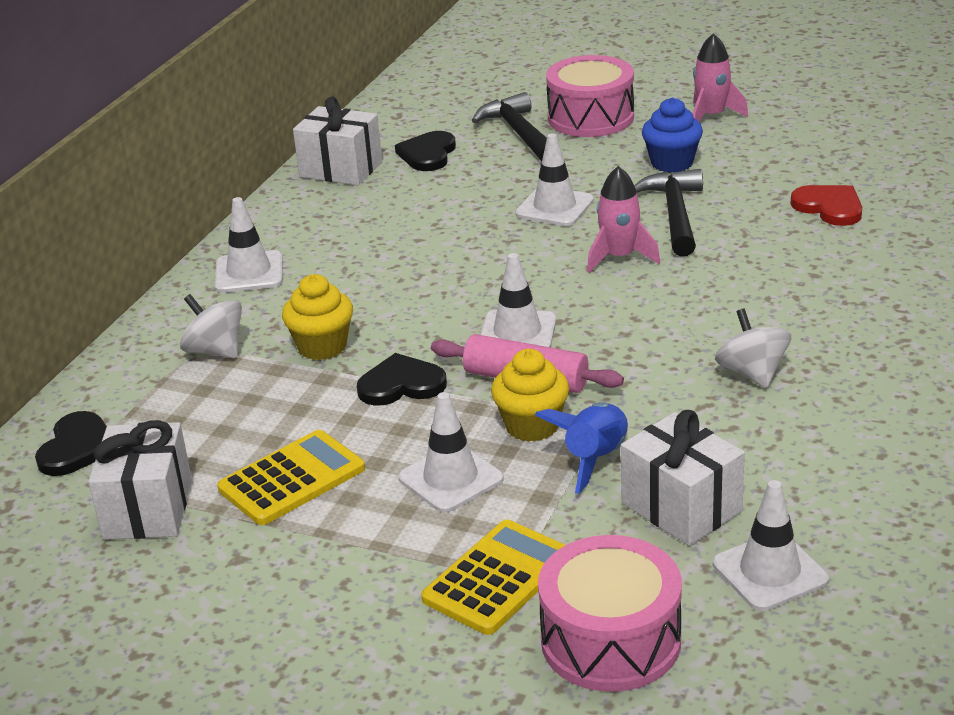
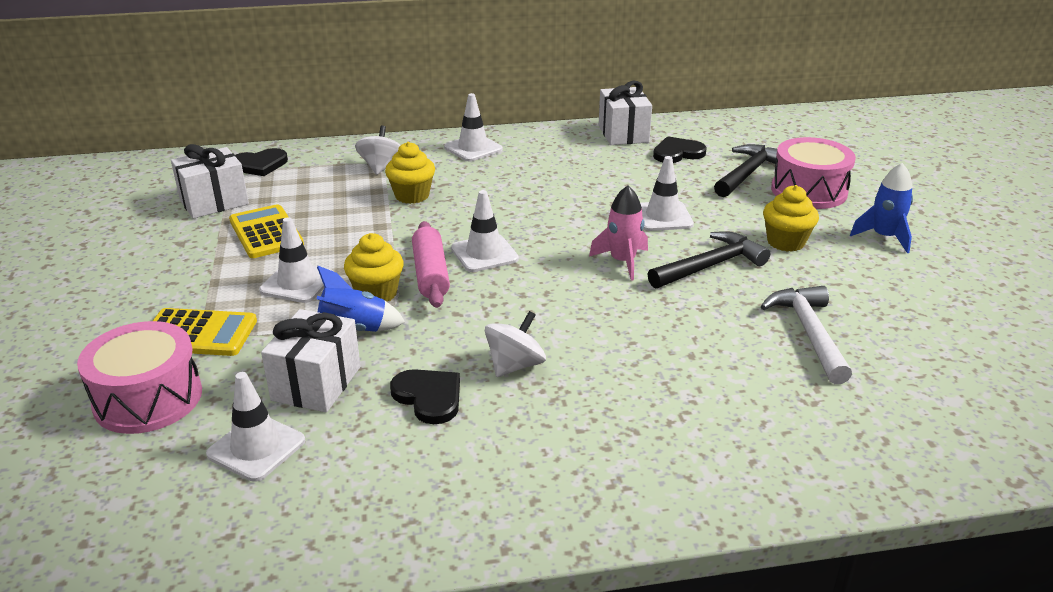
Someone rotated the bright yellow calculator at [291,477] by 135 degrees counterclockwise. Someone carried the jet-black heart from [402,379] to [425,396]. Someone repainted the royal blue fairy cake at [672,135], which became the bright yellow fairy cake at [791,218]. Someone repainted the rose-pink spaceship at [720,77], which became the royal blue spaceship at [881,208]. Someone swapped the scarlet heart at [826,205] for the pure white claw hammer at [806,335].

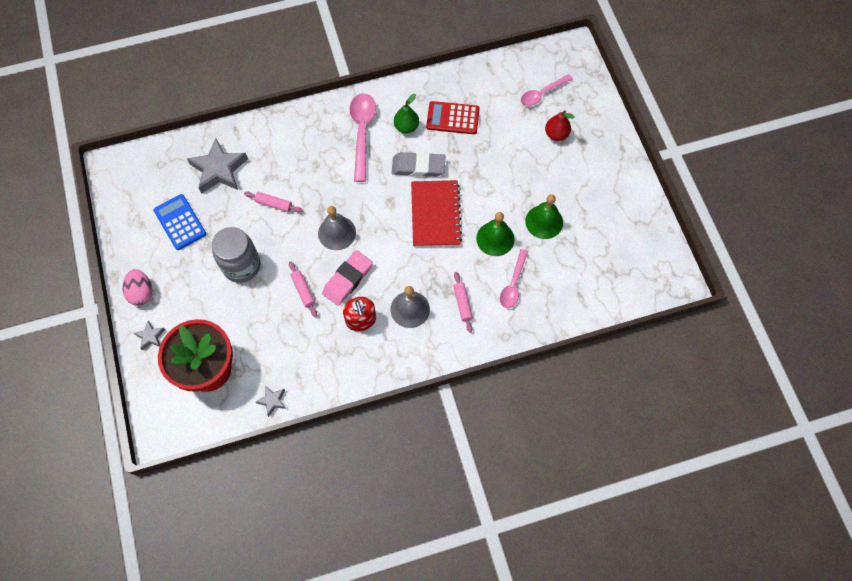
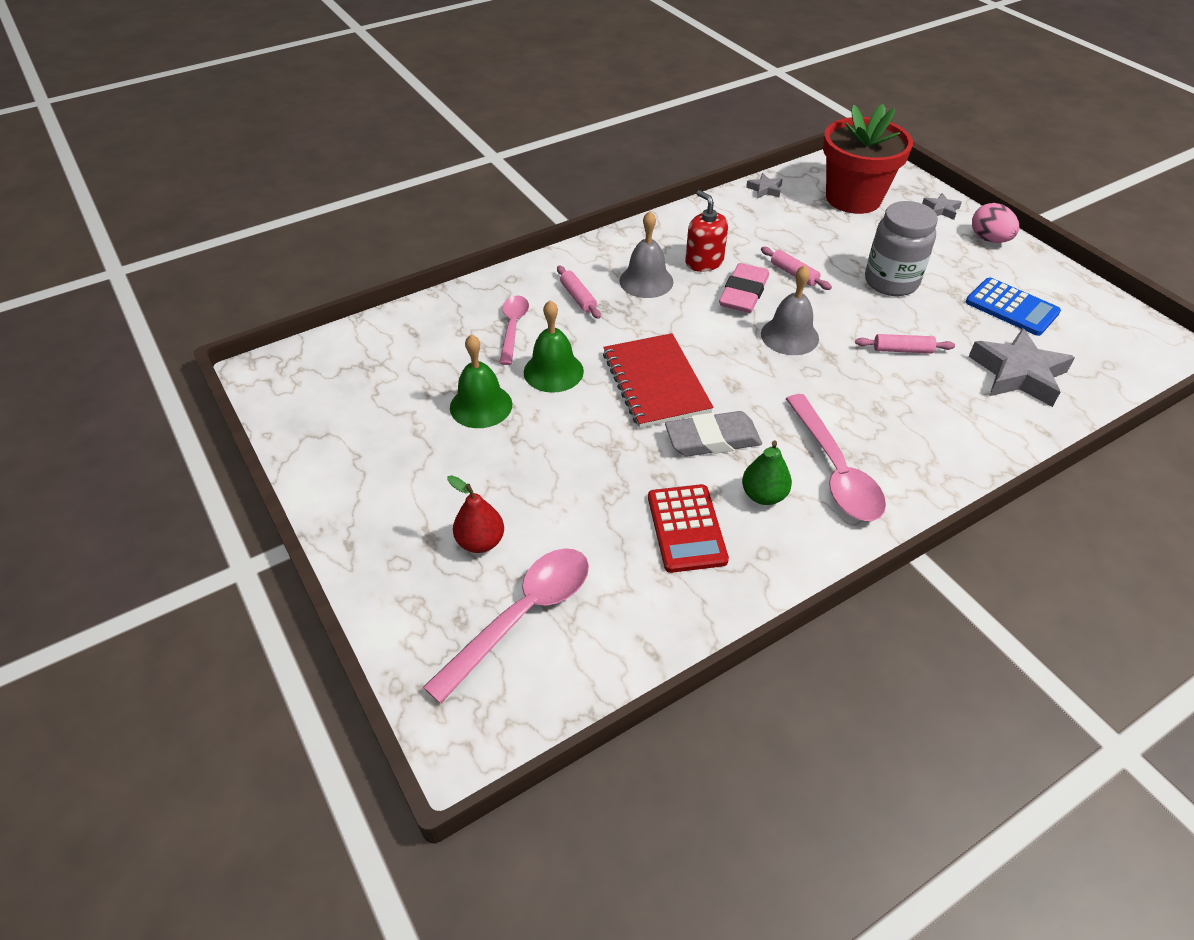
Someone rotated the scarlet calculator at [453,117] by 90 degrees clockwise. Someone scaled the rose-pink tablespoon at [547,90] by 1.57.

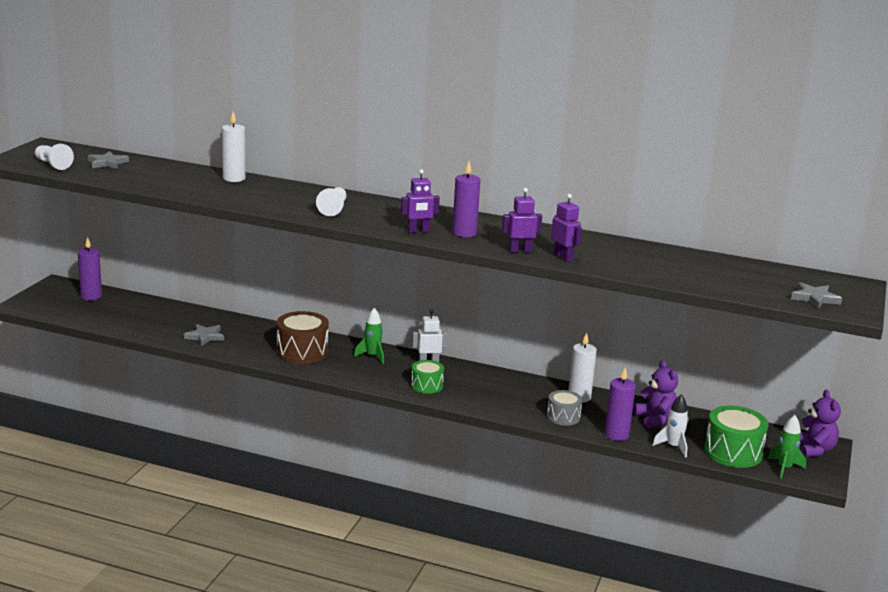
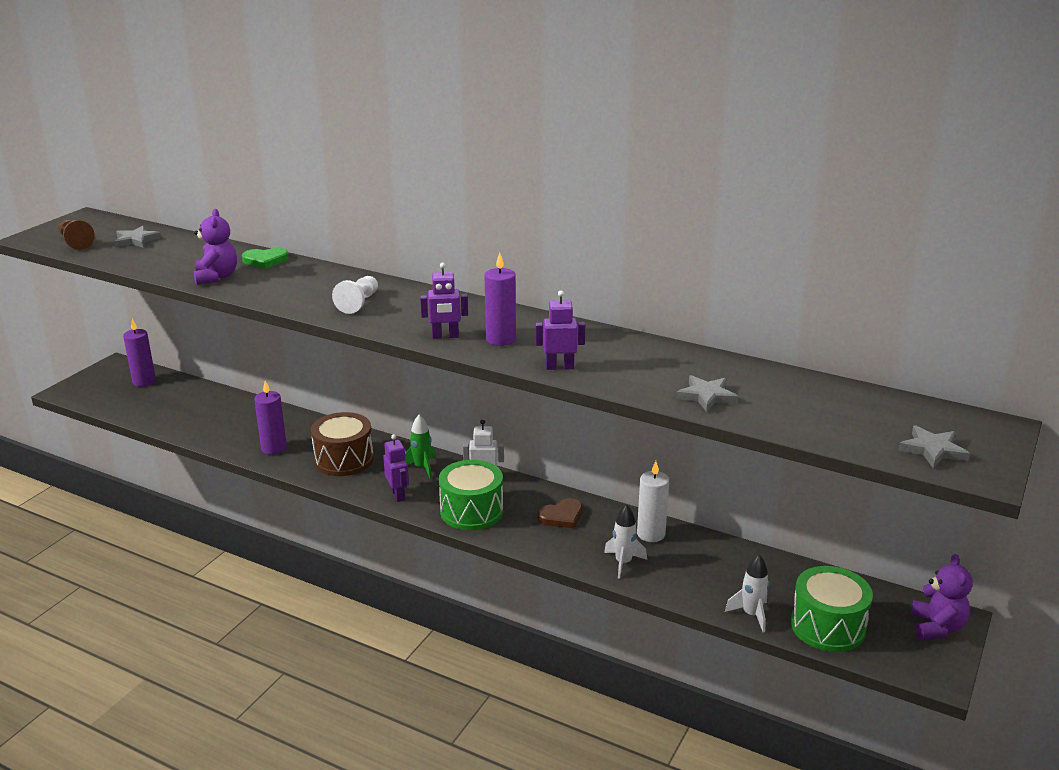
Someone repainted the pure white pawn at [54,157], which became the dark brown pawn at [77,235]. Someone carried the grey star from [204,335] to [707,393]. Someone swapped the pure white candle at [234,146] for the emerald heart at [265,258]. Someone scaled the emerald drum at [427,377] by 1.66. Someone swapped the grey drum at [564,408] for the pure white spaceship at [625,541]. Someone carried the royal purple toy robot from [566,228] to [396,468]. Someone carried the royal purple candle from [620,404] to [270,418]. Someone carried the royal purple teddy from [656,394] to [215,247]. Someone took away the emerald spaceship at [787,447]. Someone put down the dark brown heart at [560,513].

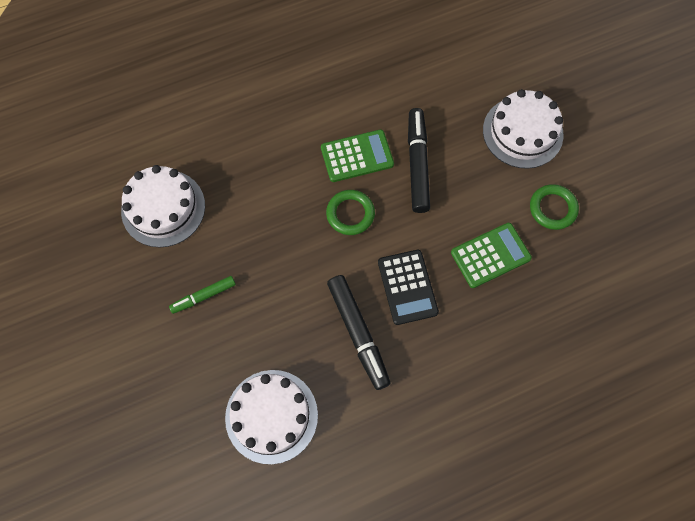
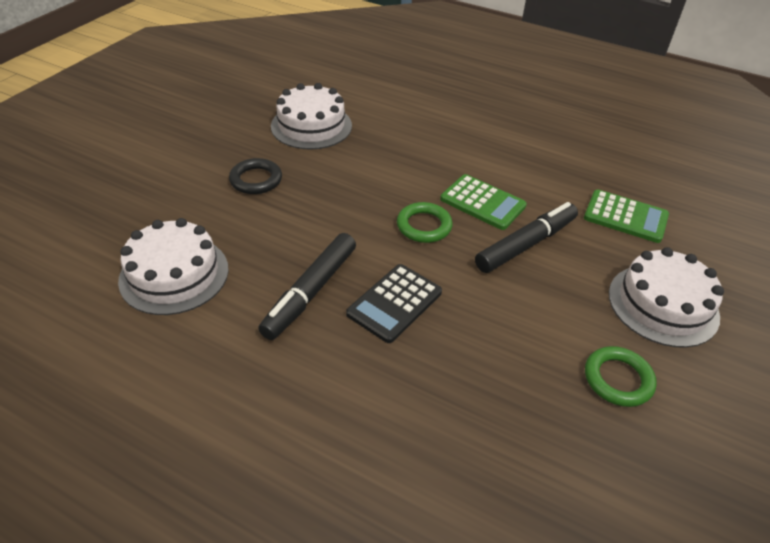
Someone swapped the emerald marker at [202,295] for the jet-black hoop at [255,176]. Someone carried the emerald calculator from [491,255] to [626,216].

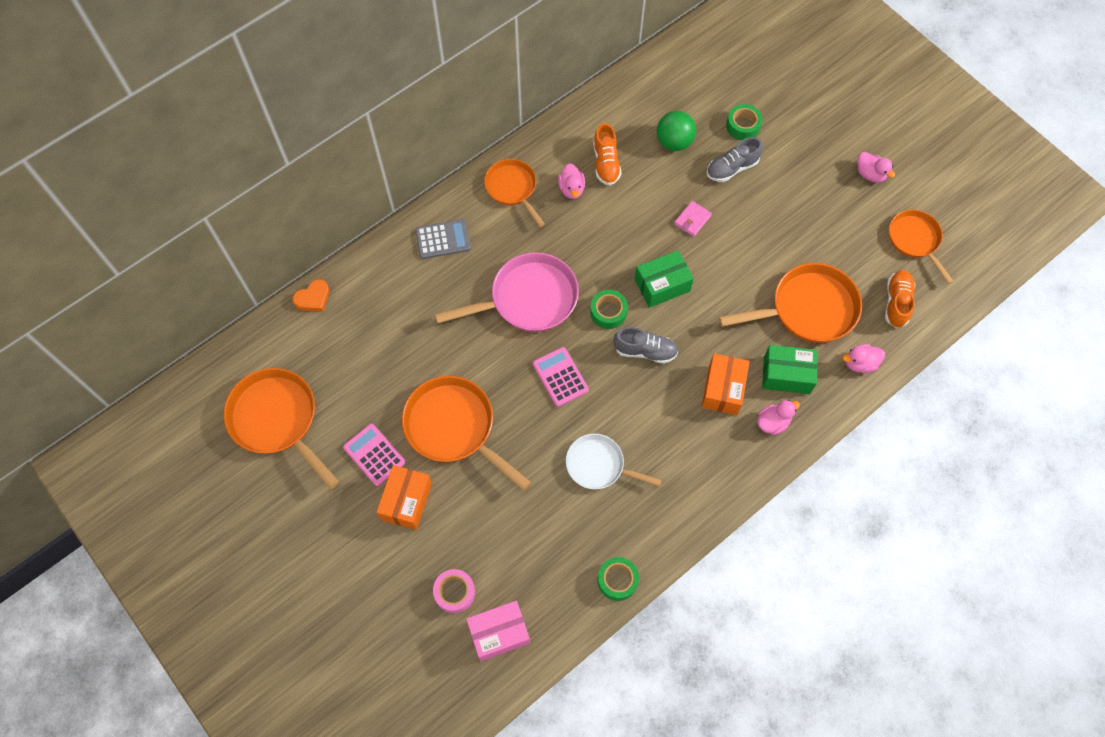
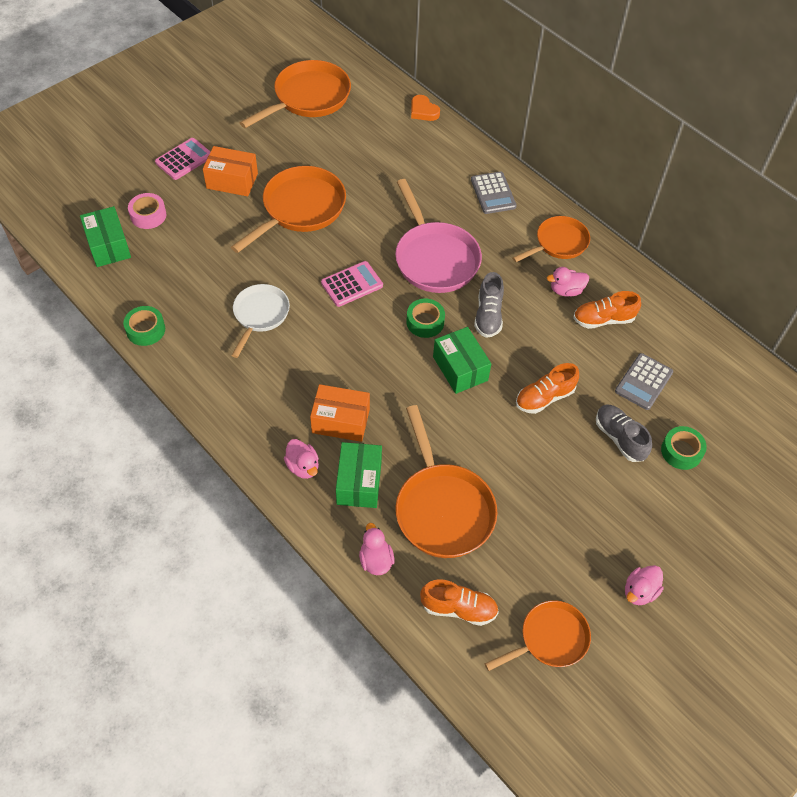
Someone carried the rose-pink calculator from [374,455] to [183,159]. Someone repainted the rose-pink package at [498,631], which became the emerald package at [105,236]. Someone carried the grey lace-up shoe from [645,345] to [489,305]. Someone swapped the emerald play ball at [676,131] for the grey calculator at [644,381]. Someone swapped the rose-pink card wallet at [693,219] for the orange lace-up shoe at [547,388].

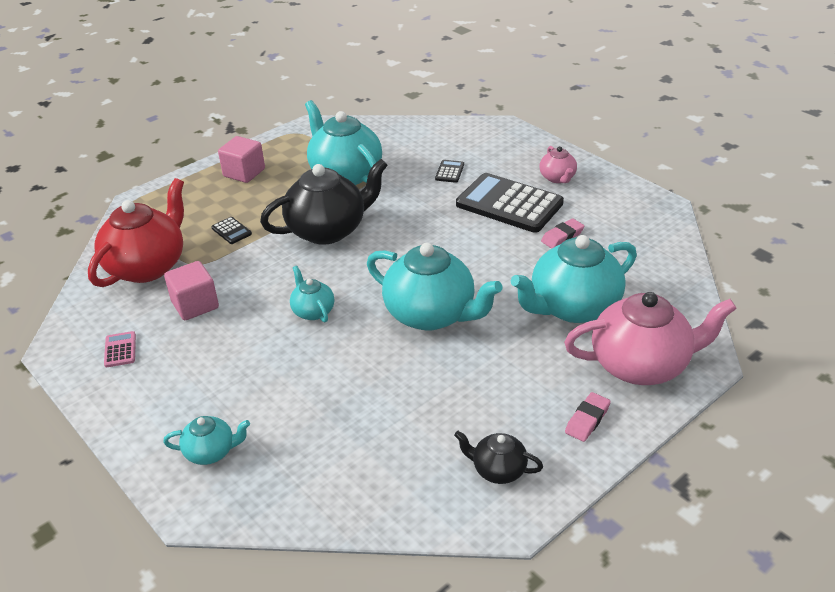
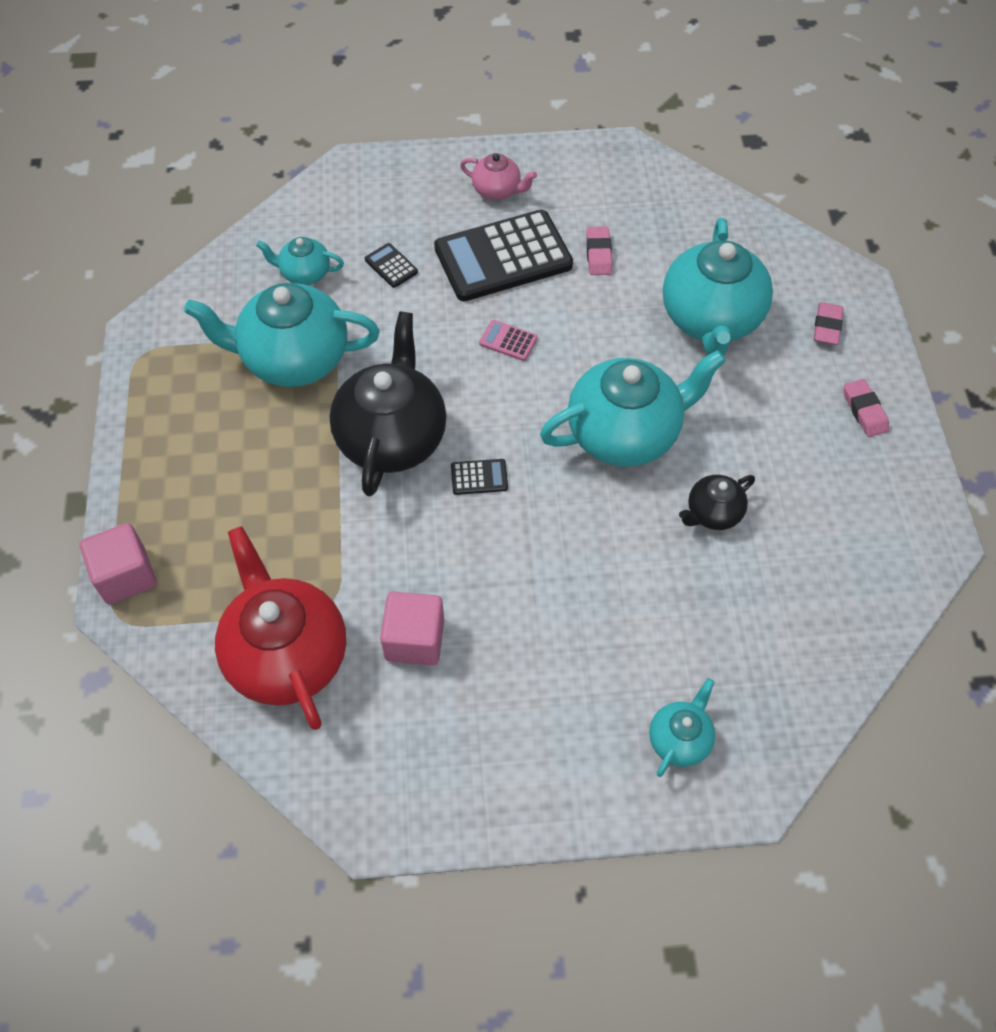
Someone carried the rose-pink calculator from [120,349] to [508,340]. Someone carried the jet-black calculator from [231,230] to [479,477]. Someone carried the rose-pink block from [241,159] to [118,563]. Someone carried the turquoise teapot from [312,294] to [300,261]. Someone carried the jet-black teapot from [498,457] to [717,502]. Someone swapped the rose-pink teapot at [650,338] for the rose-pink eraser at [829,323].

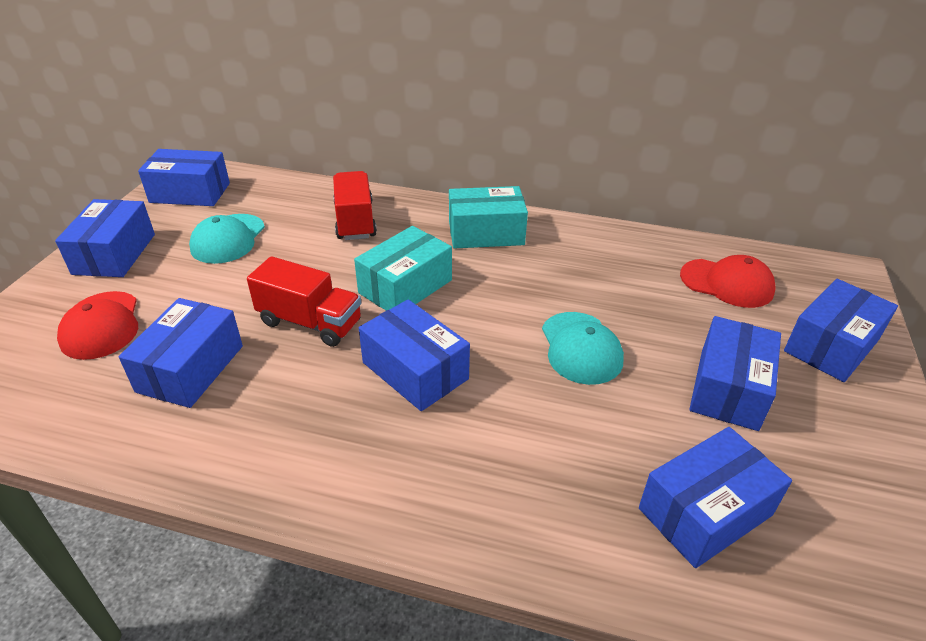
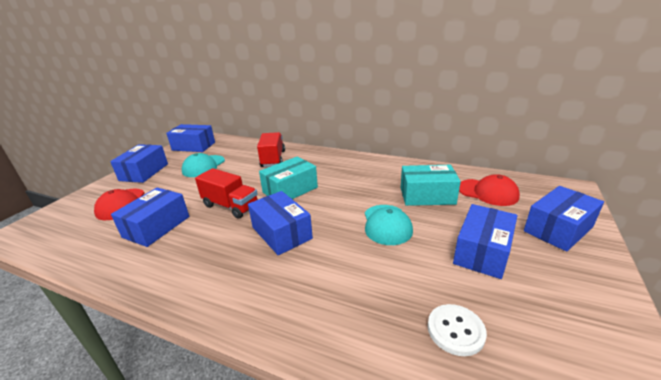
Someone carried the turquoise package from [488,217] to [431,185]. Someone swapped the royal blue package at [715,497] for the pure white shirt button at [457,330].

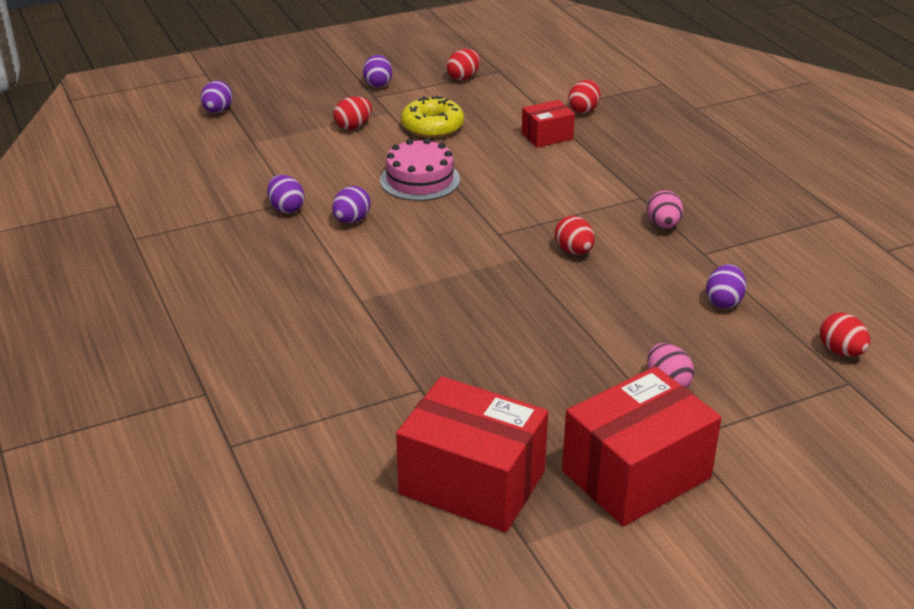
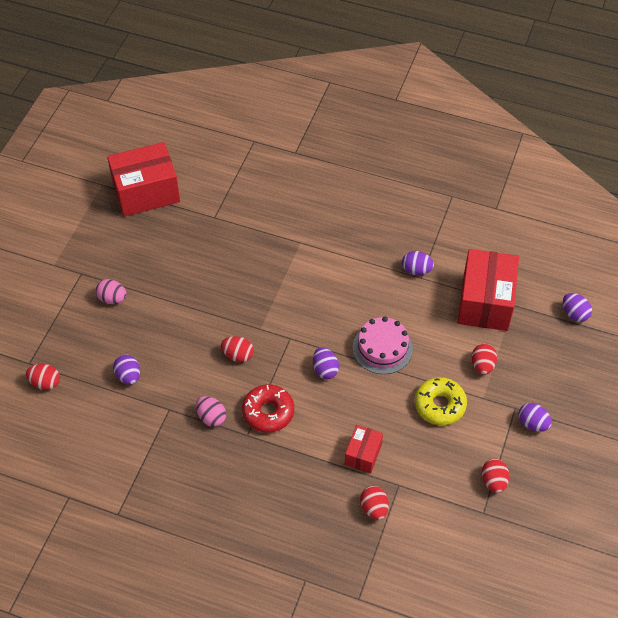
Someone carried the royal purple egg from [351,204] to [326,363]. Someone carried the scarlet package from [642,446] to [488,290]. Someone put down the scarlet donut at [268,408].

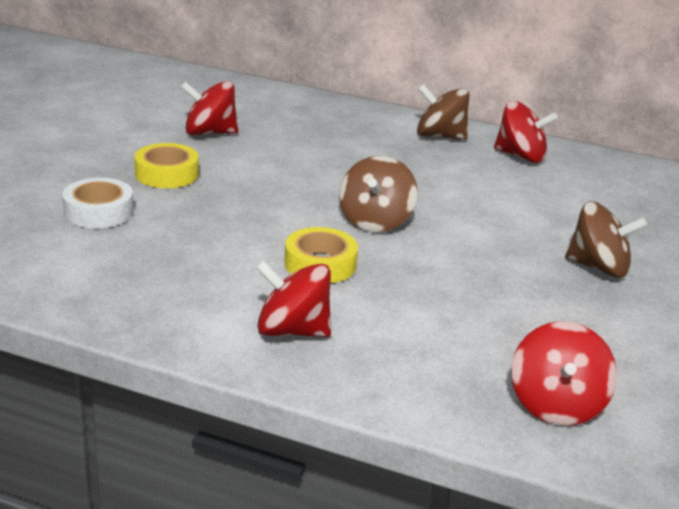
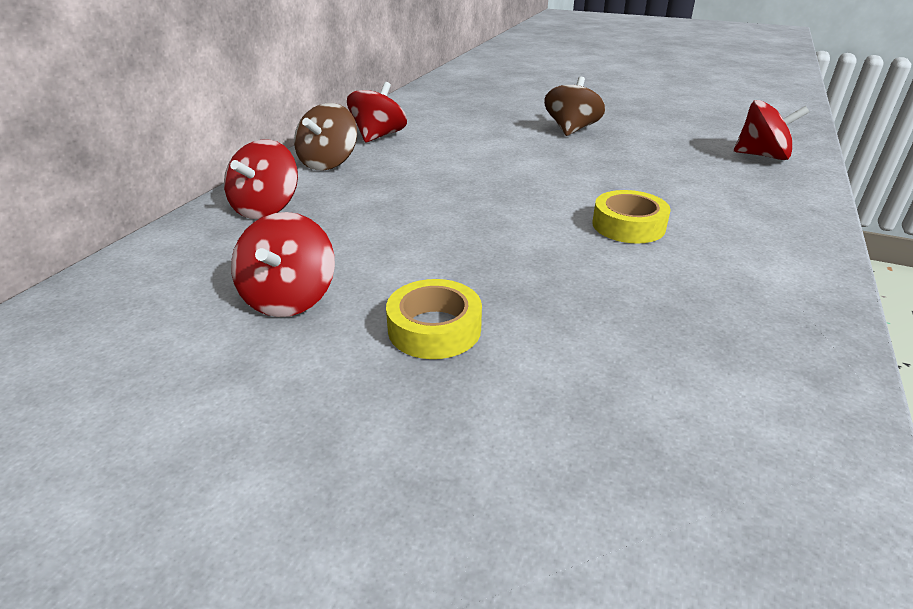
Someone took away the pure white roll of tape at [98,203]. Someone carried the scarlet spinning top from [293,299] to [261,179]. Someone took away the dark brown spinning top at [378,194].

